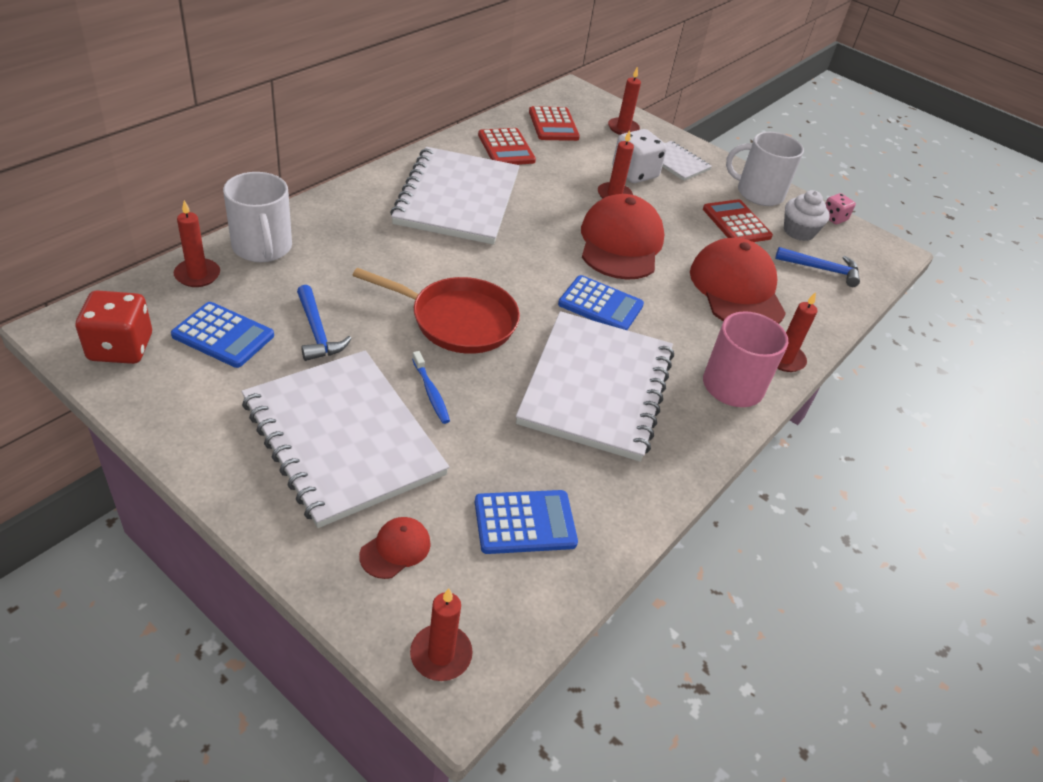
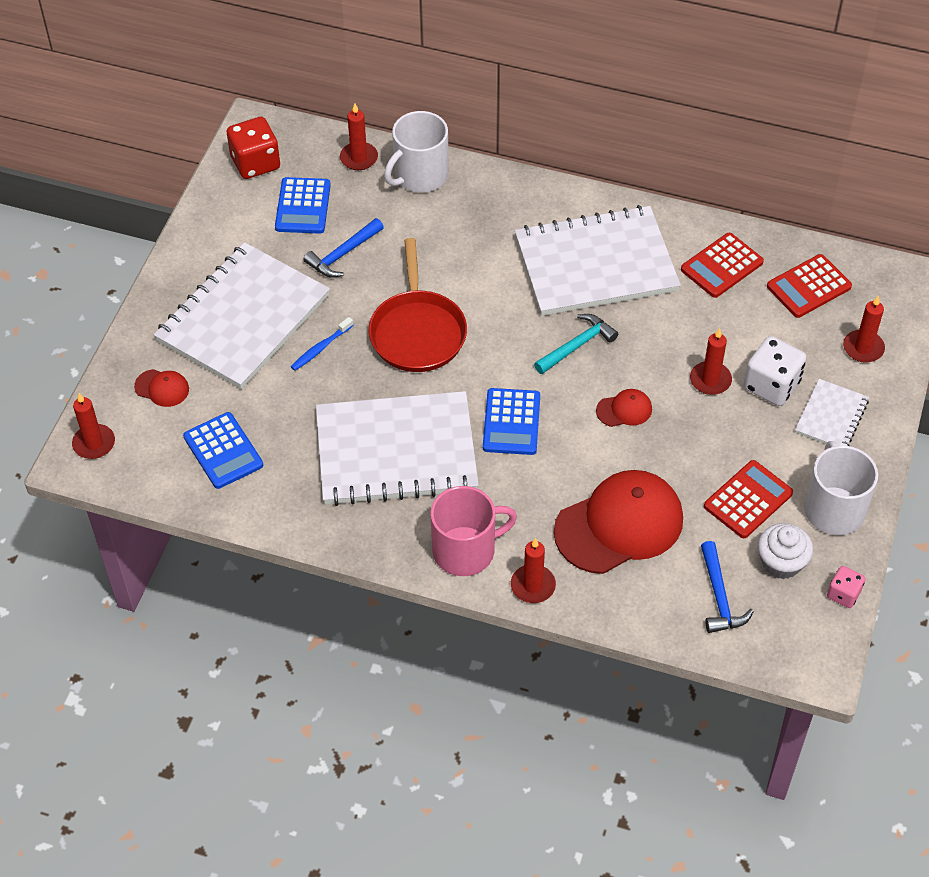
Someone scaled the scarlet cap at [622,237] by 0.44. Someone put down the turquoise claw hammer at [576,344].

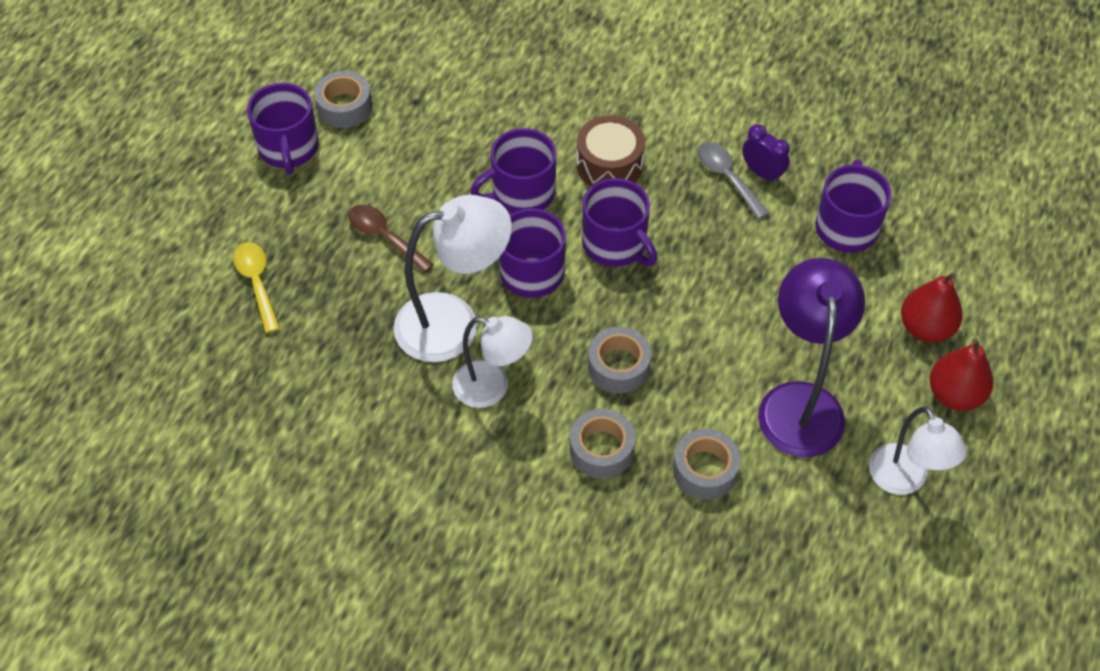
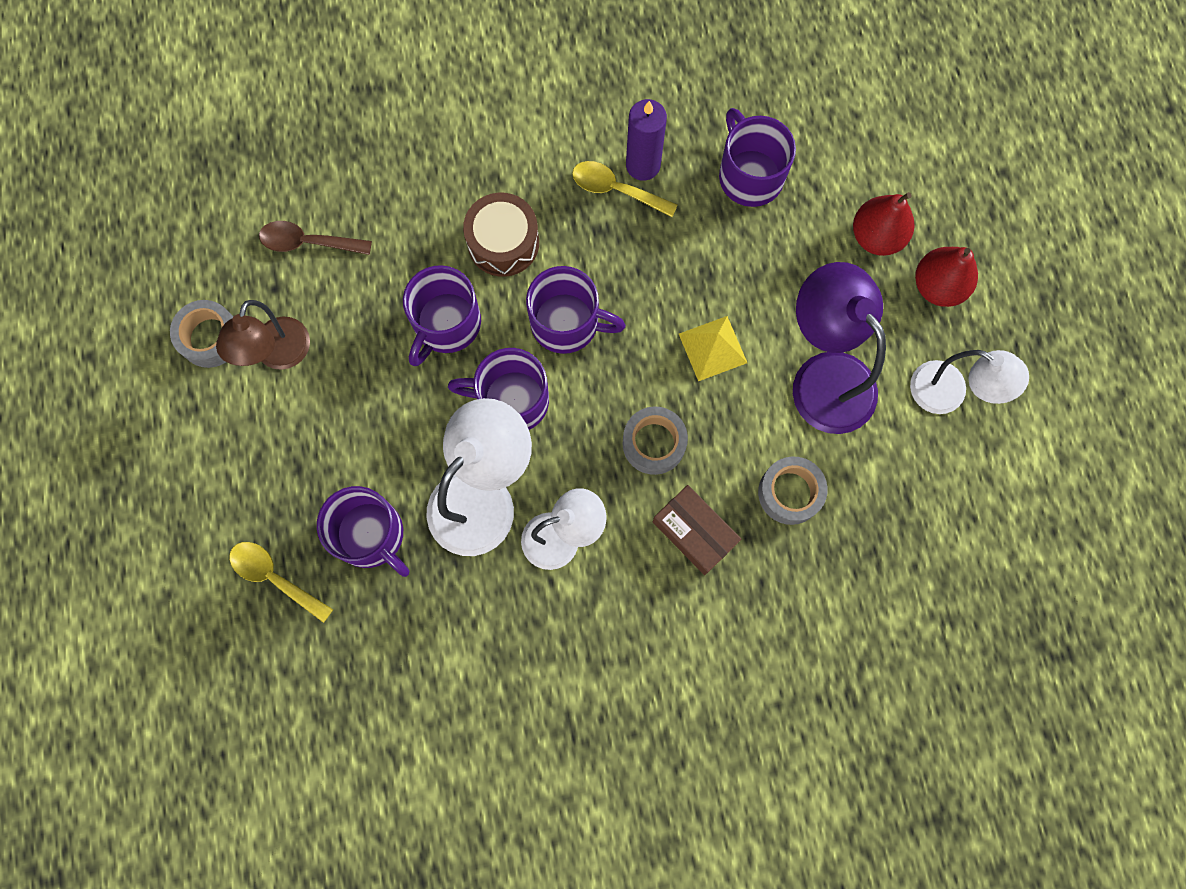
Someone carried the royal purple tea mug from [283,129] to [363,531]. Someone carried the dark brown tablespoon from [391,238] to [315,238]. Someone swapped the grey roll of tape at [602,444] for the dark brown package at [697,530]. Someone repainted the grey tablespoon at [733,180], which became the bright yellow tablespoon at [625,189]. Someone swapped the royal purple alarm clock at [766,154] for the royal purple candle at [646,140]. Someone put down the dark brown lamp at [263,335]. Someone put down the bright yellow pyramid shape at [713,348].

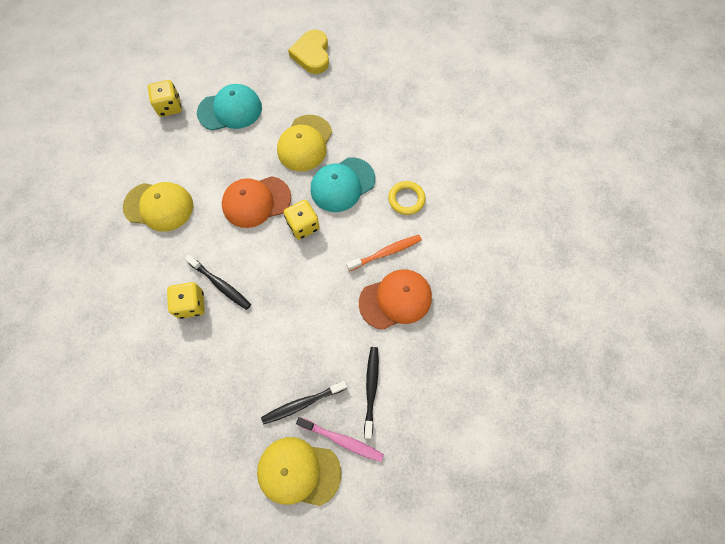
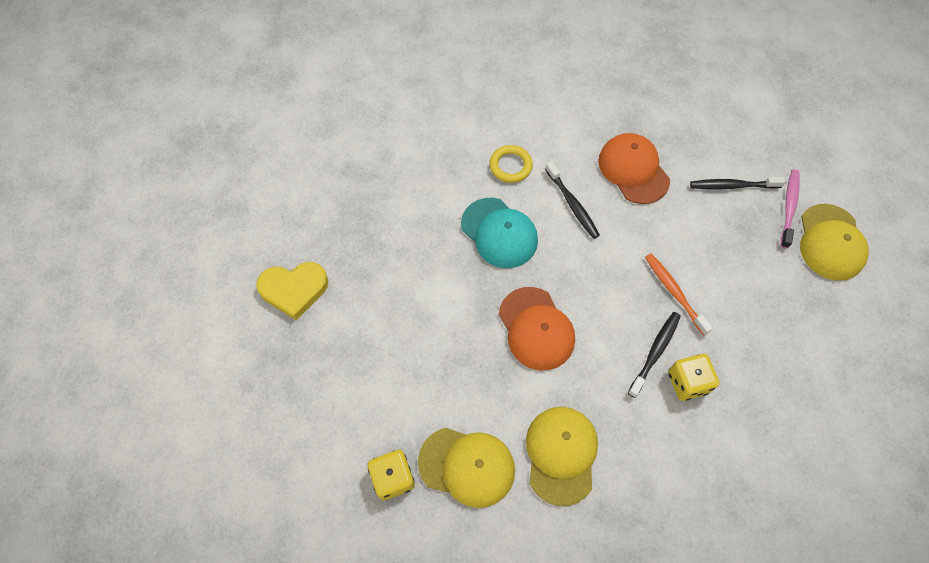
Someone took away the turquoise cap at [229,107]. Someone carried the jet-black dental brush from [304,402] to [572,200]. Someone carried the bright yellow cap from [304,143] to [466,468]. Someone took away the bright yellow game die at [302,220]. Someone carried the orange dental brush from [384,253] to [679,294].

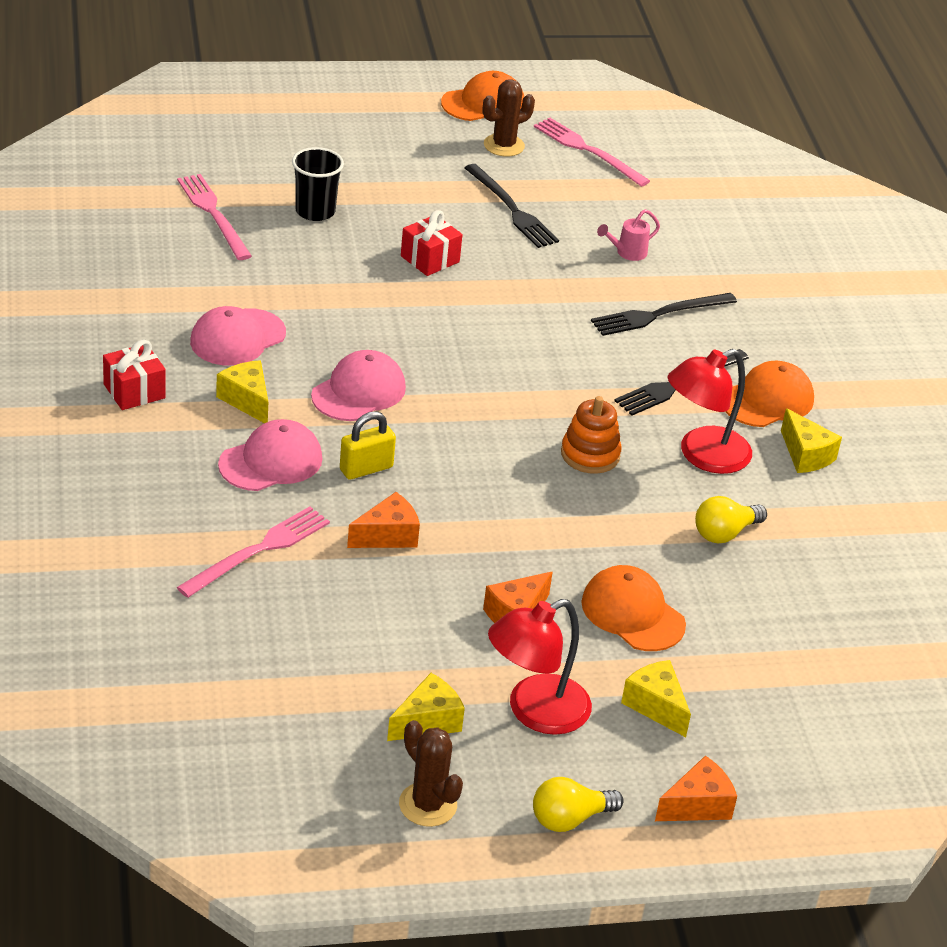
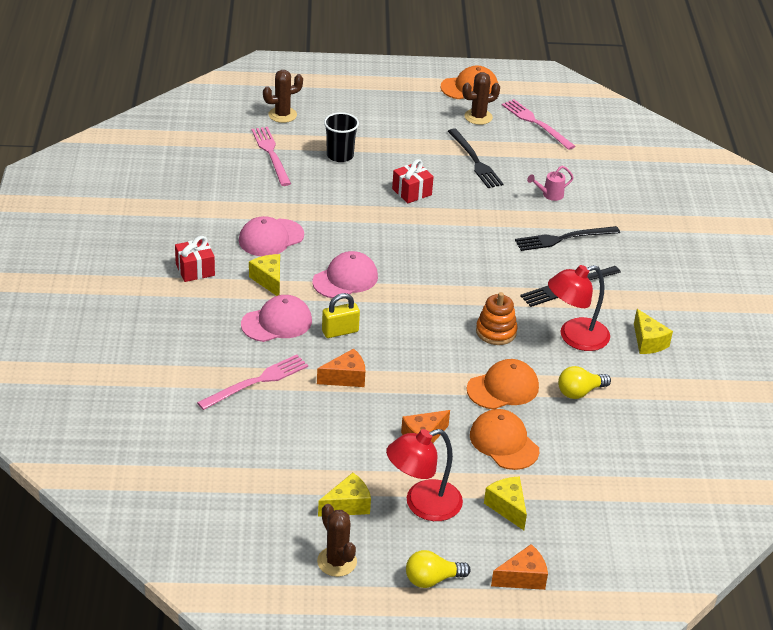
Someone carried the orange cap from [769,394] to [503,384]. Someone put down the dark brown cactus at [283,96].

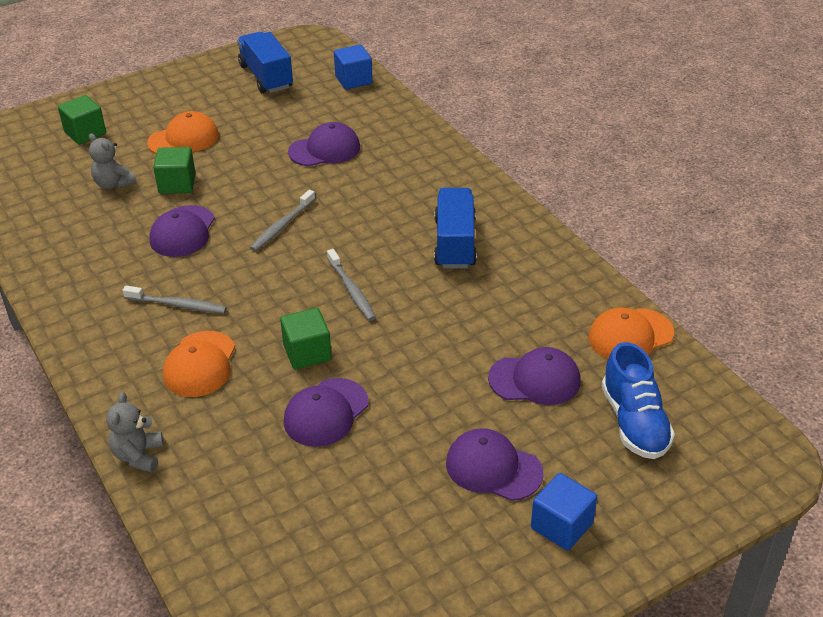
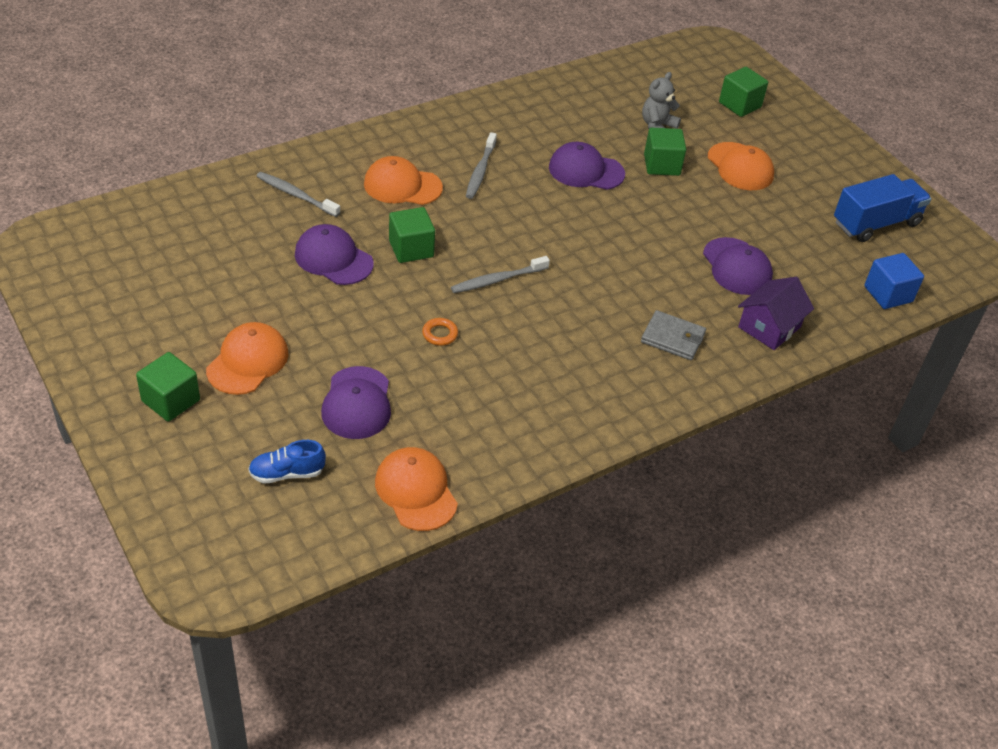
Someone took away the grey teddy at [134,432]. Someone carried the grey dental brush from [282,220] to [298,194]. Someone took away the royal blue truck at [455,228]. Someone repainted the royal purple cap at [494,464], which became the orange cap at [247,358]. Someone repainted the royal blue block at [564,512], which became the emerald block at [168,387]. Someone scaled the royal blue lace-up shoe at [638,400] by 0.61. Someone put down the orange hoop at [440,332]. Someone put down the grey card wallet at [673,335]. Someone put down the royal purple cottage at [776,313].

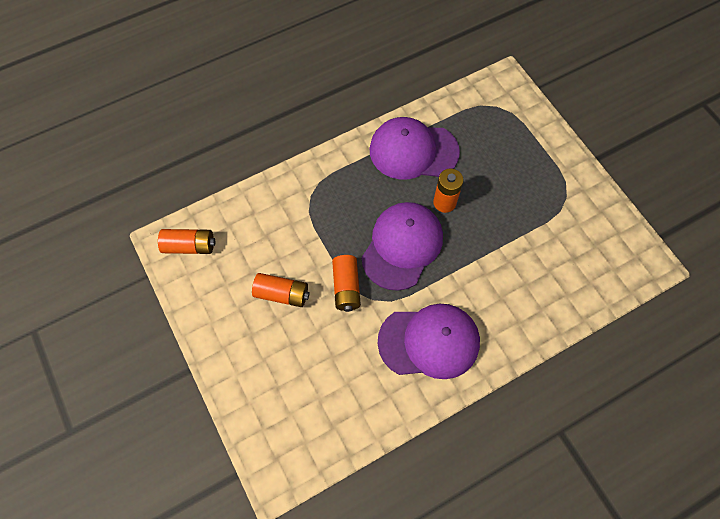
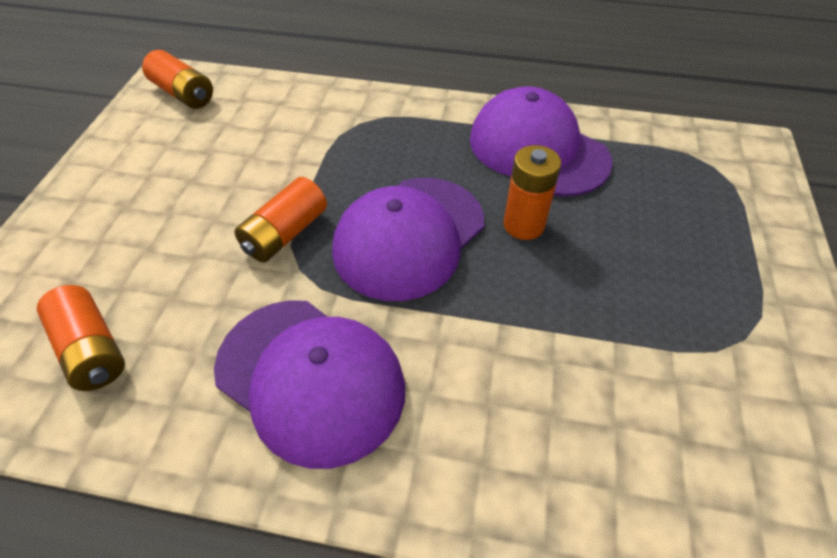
Someone carried the orange AA battery from [281,290] to [81,338]. Someone rotated the royal purple cap at [402,246] by 150 degrees clockwise.

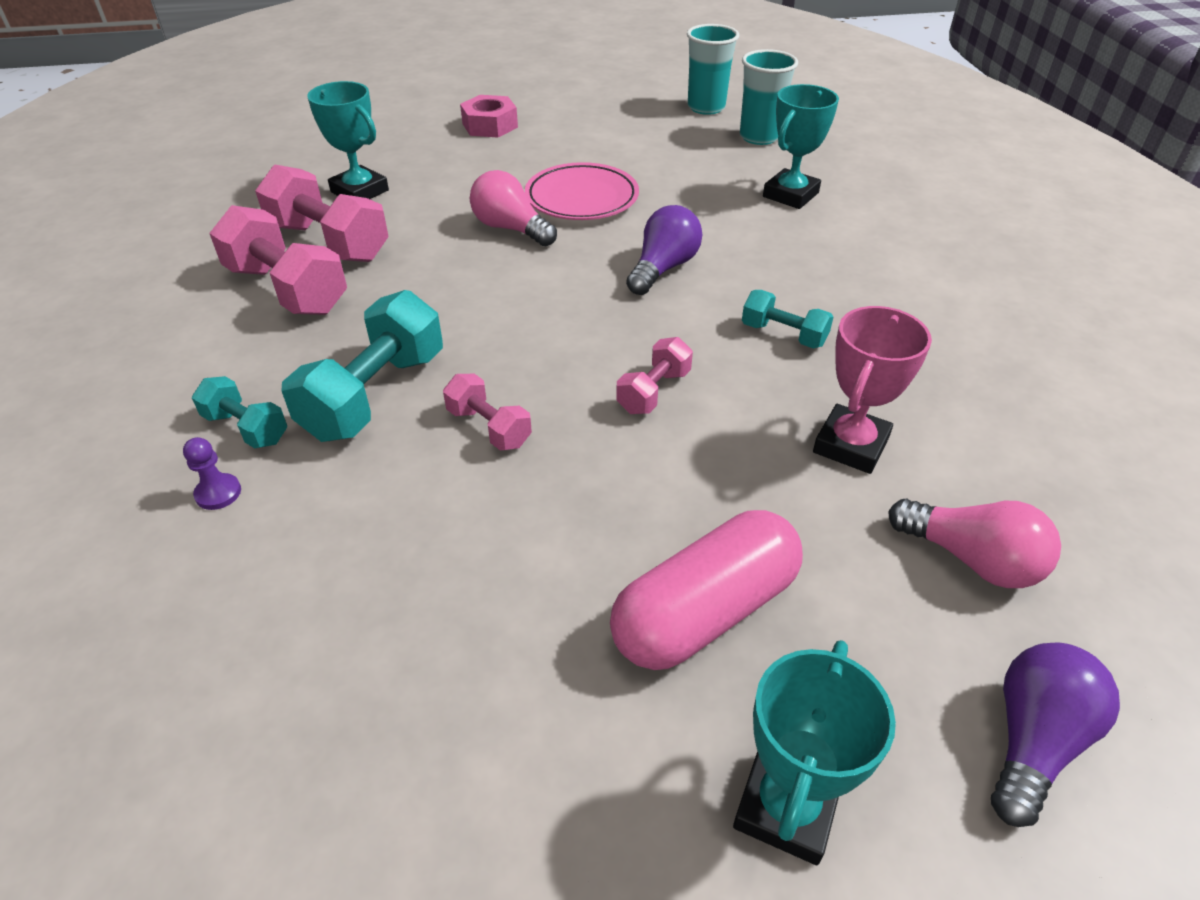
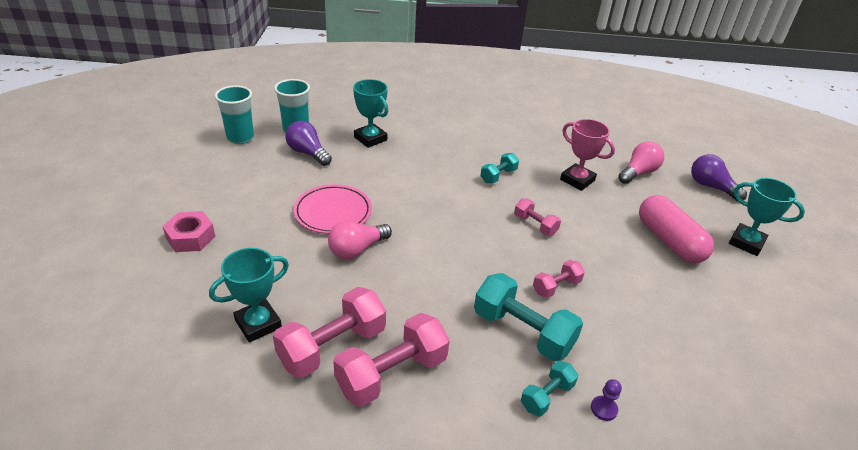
Someone carried the royal purple bulb from [664,250] to [308,143].

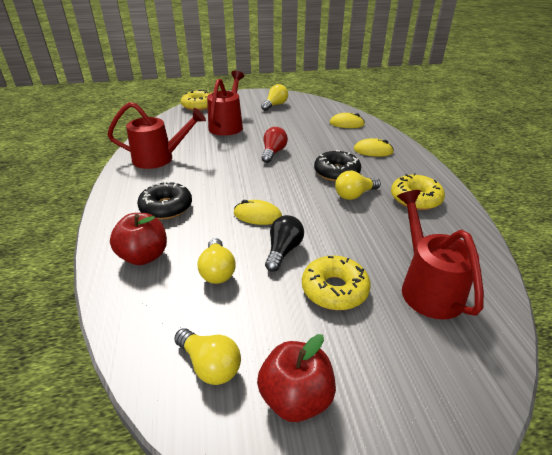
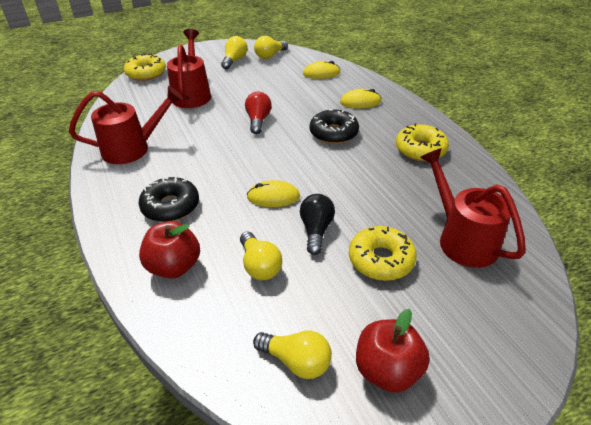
Someone carried the bright yellow bulb from [358,185] to [271,47].

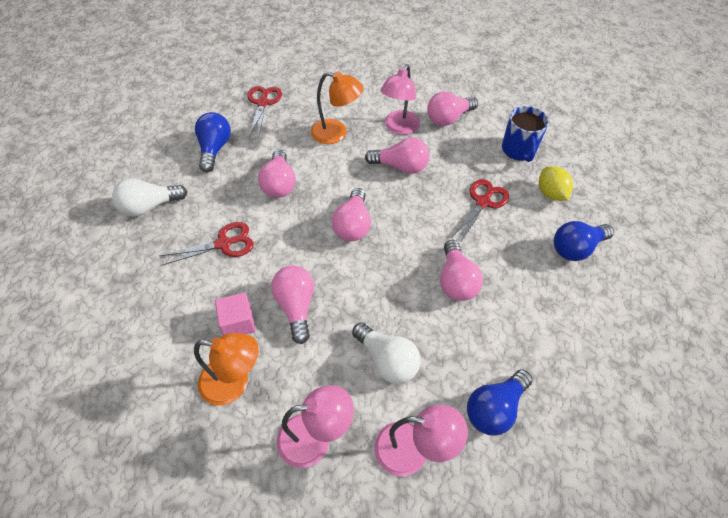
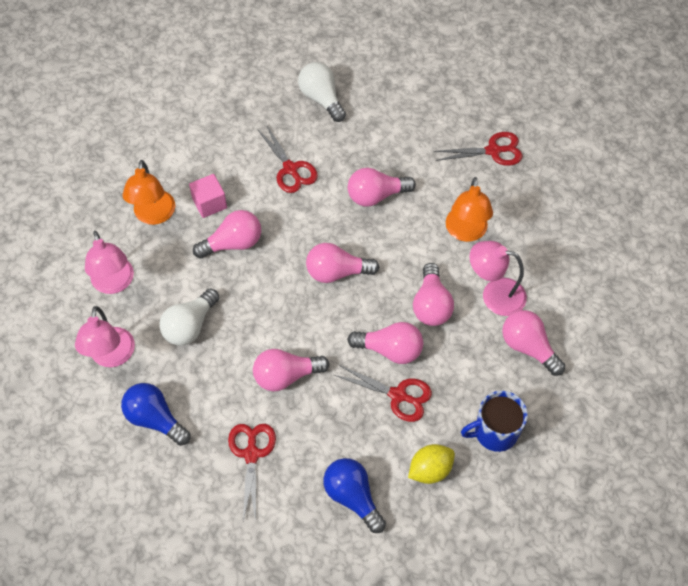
Someone took away the royal blue bulb at [213,142]. Someone put down the scarlet pair of scissors at [252,472]. Someone put down the rose-pink bulb at [385,343].

